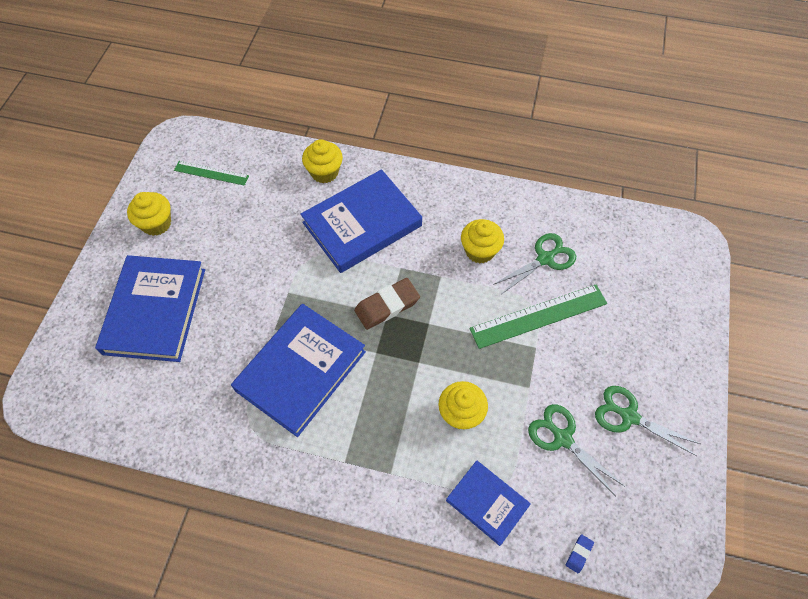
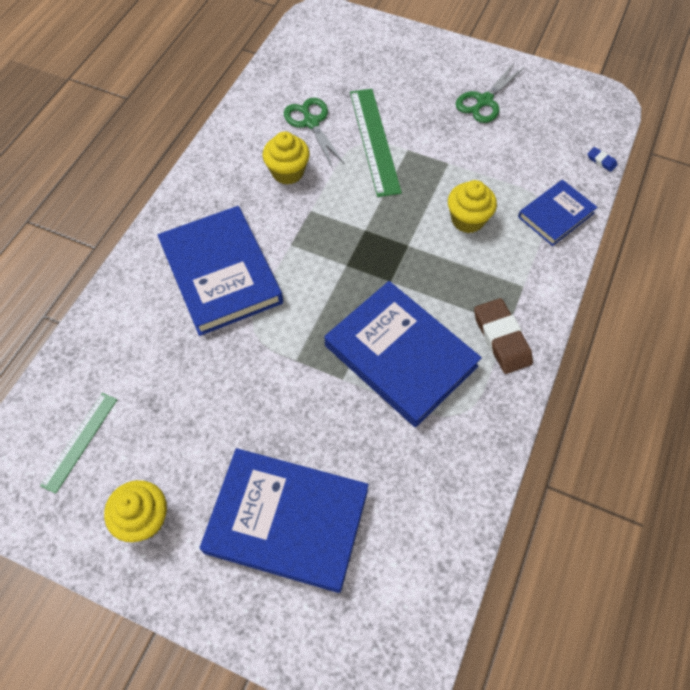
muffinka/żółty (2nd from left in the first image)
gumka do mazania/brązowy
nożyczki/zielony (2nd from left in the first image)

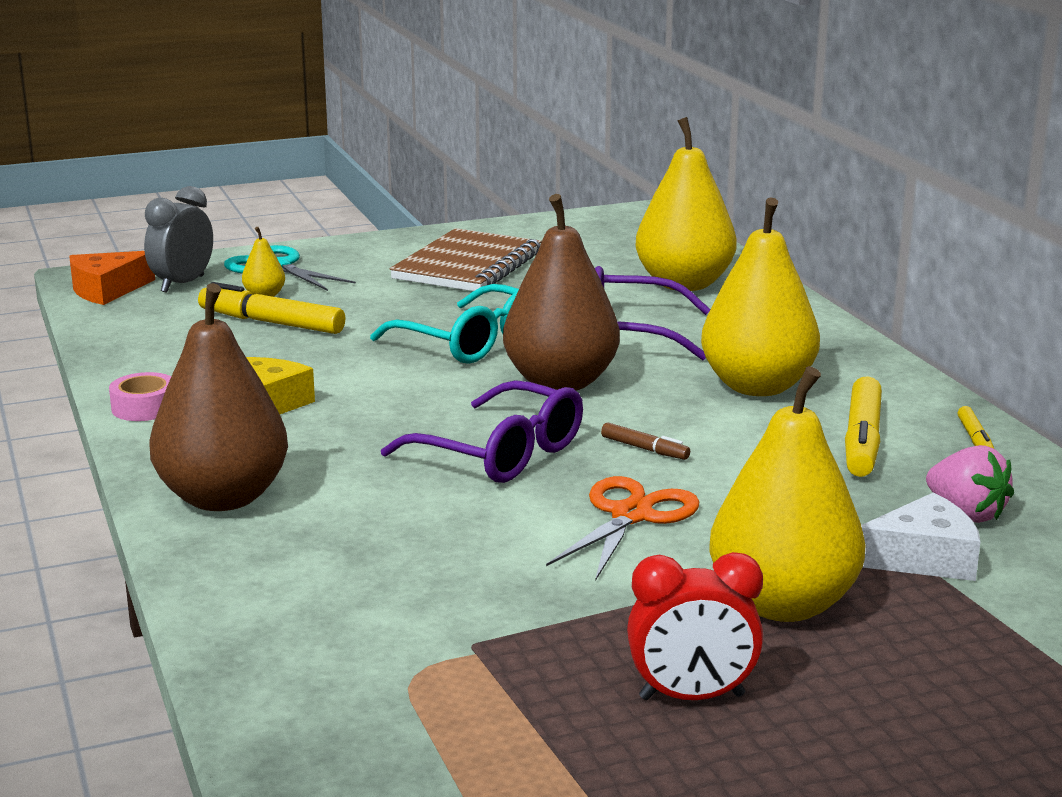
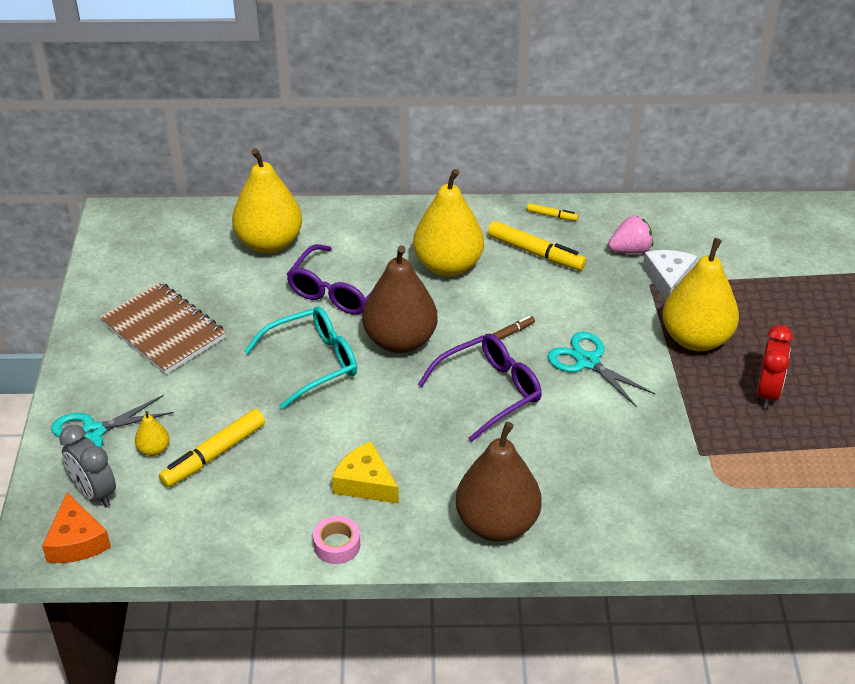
nożyczki/turkusowy (2nd from left)

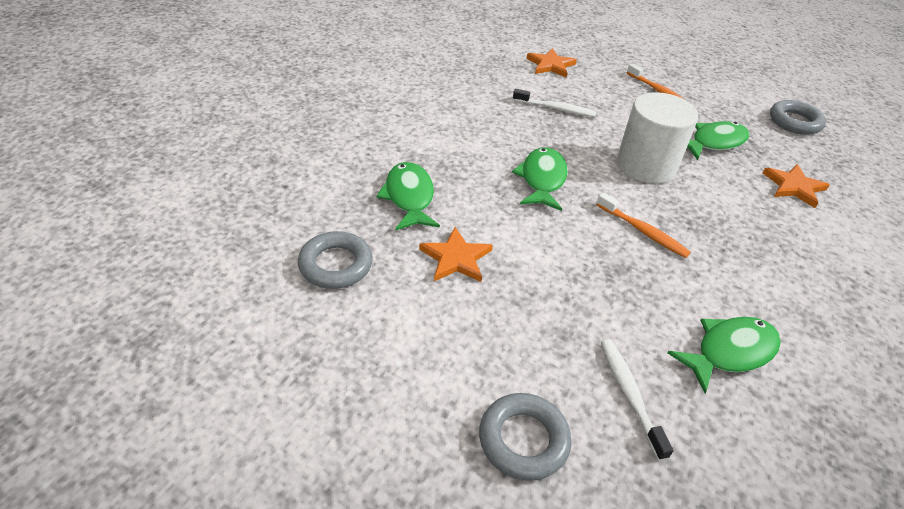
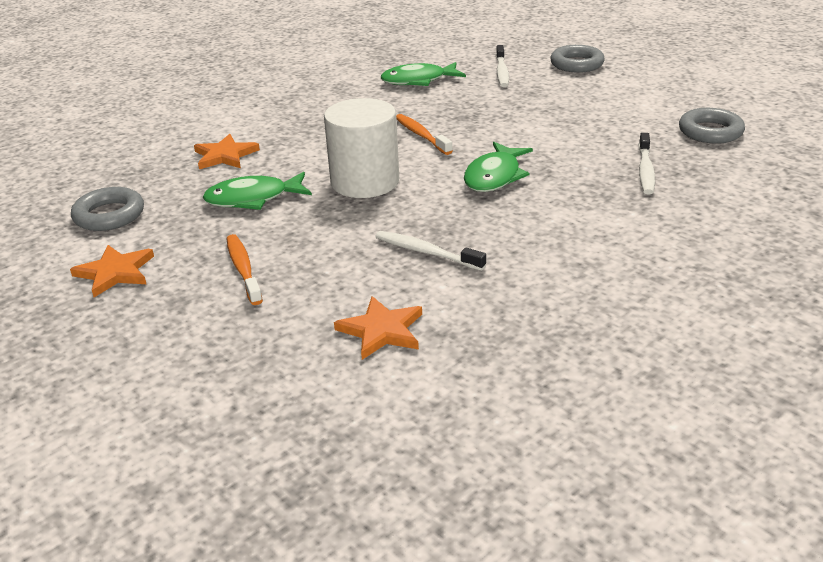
szczoteczka do zębów/biały (3rd from left)
gwiazda/pomarańczowy (1st from left)

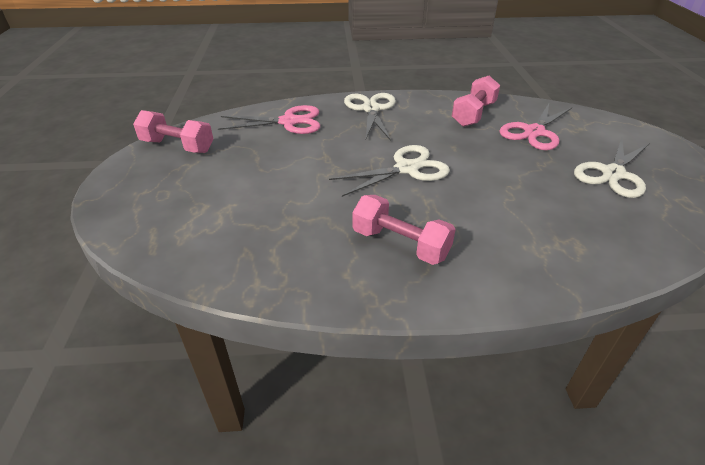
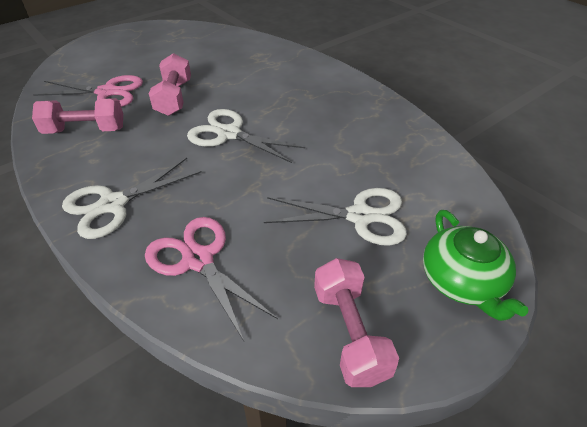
hantel/różowy (2nd from left)
nożyczki/biały (3rd from left)
imbryk/zielony

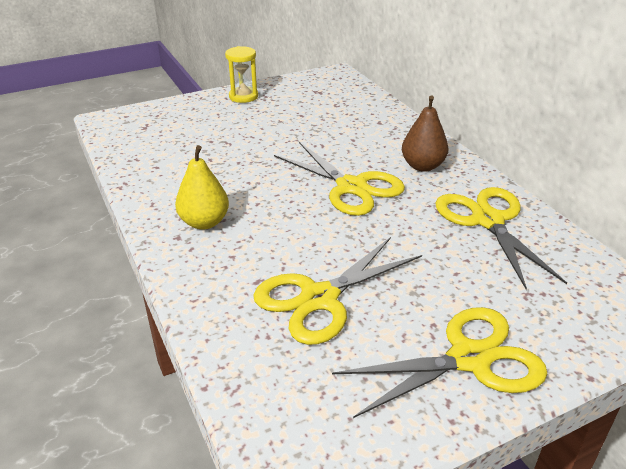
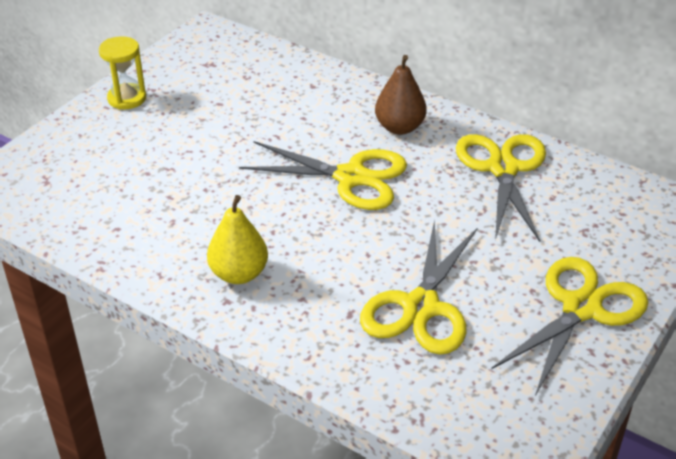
nożyczki/żółty (3rd from left)

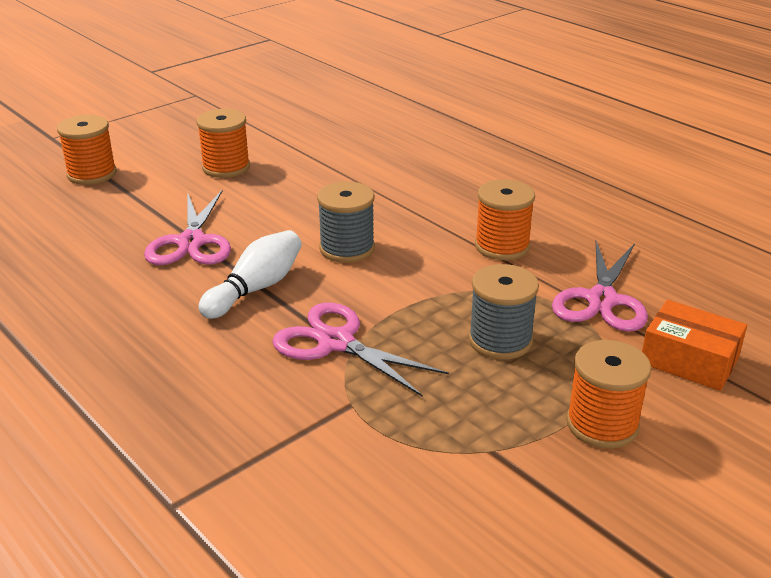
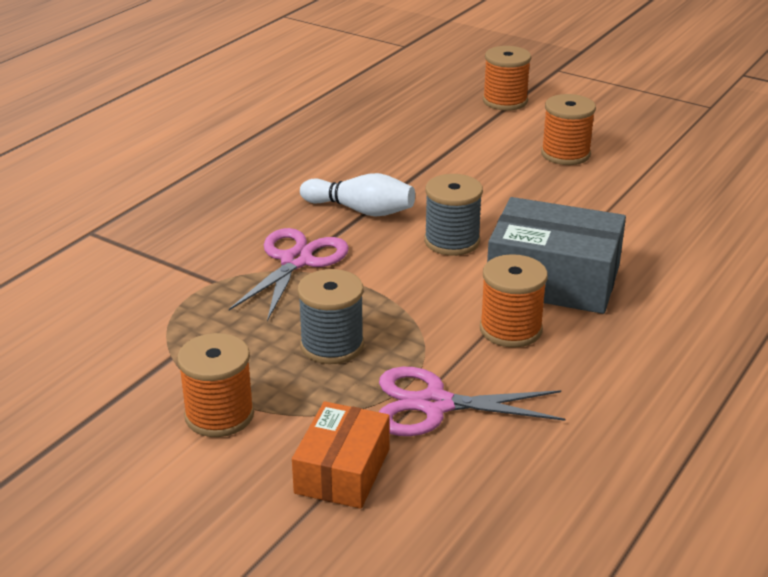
nożyczki/różowy (1st from left in the first image)
pudełko/szary

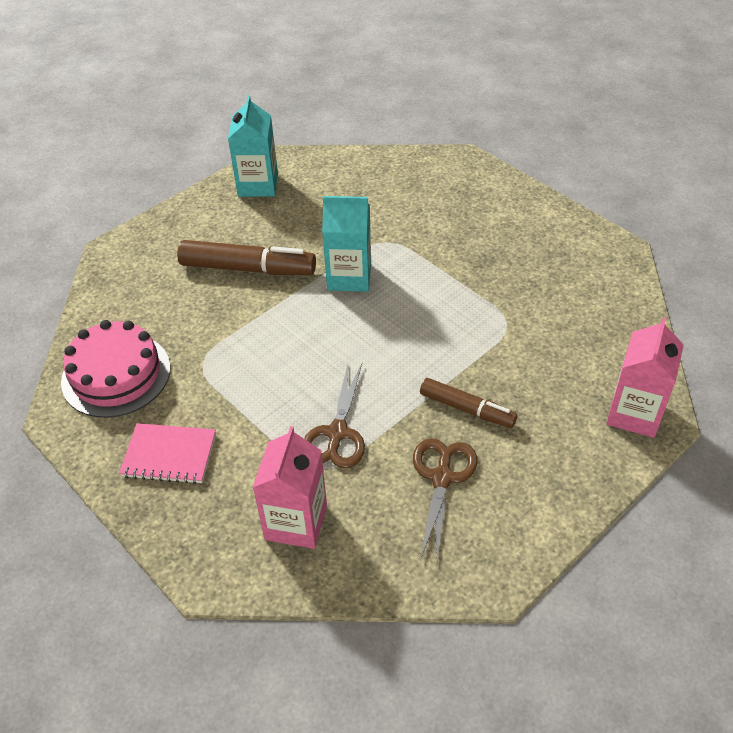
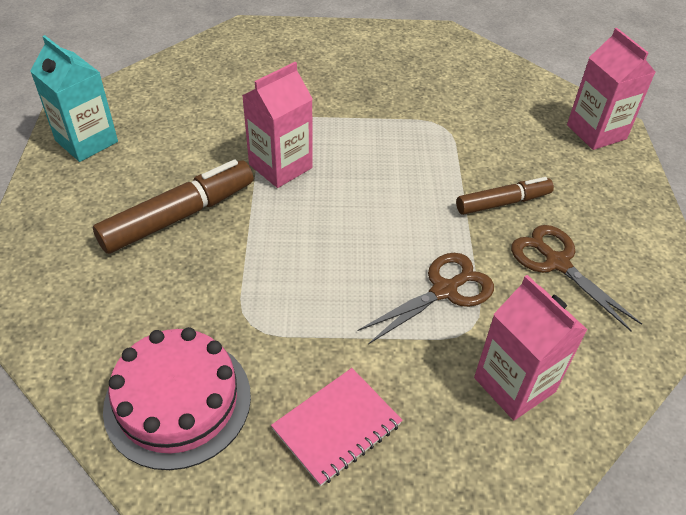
nożyczki/brązowy (1st from left)
karton mleka/różowy (1st from left)

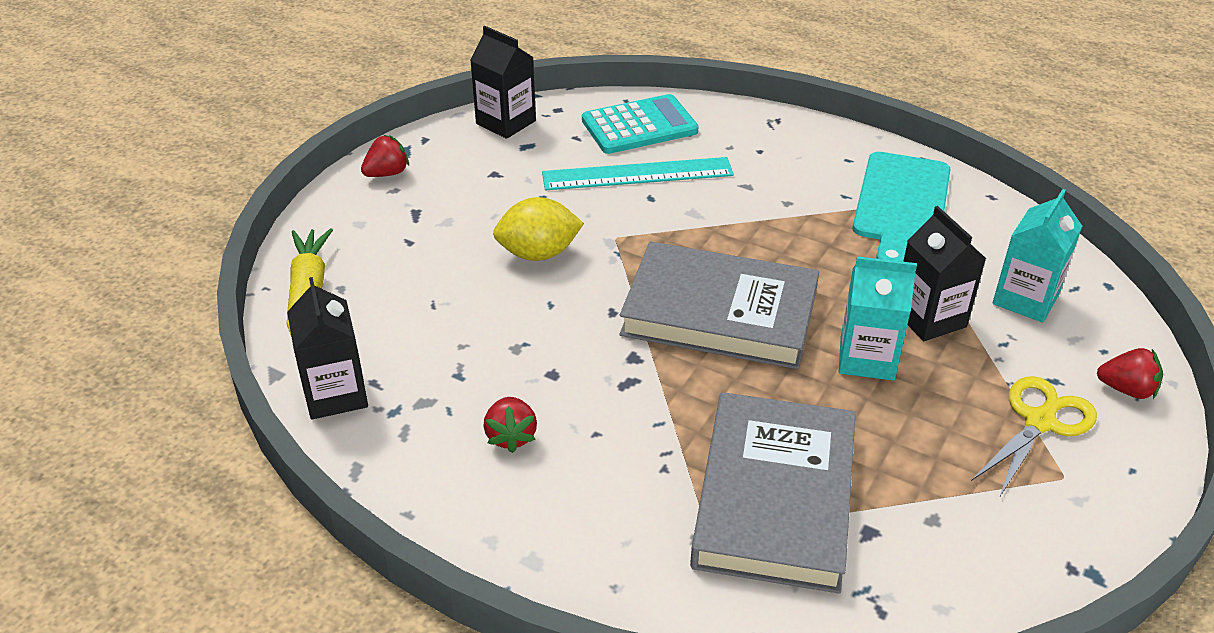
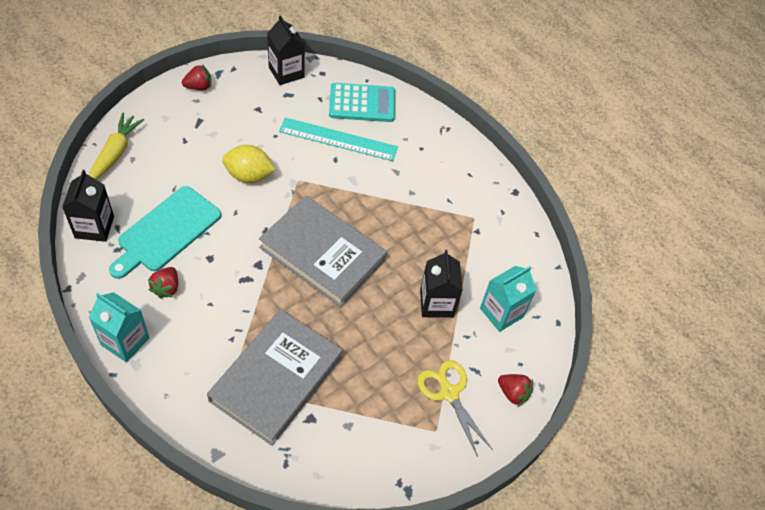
karton mleka/turkusowy (1st from left)
deska do krojenia/turkusowy
nożyczki/żółty

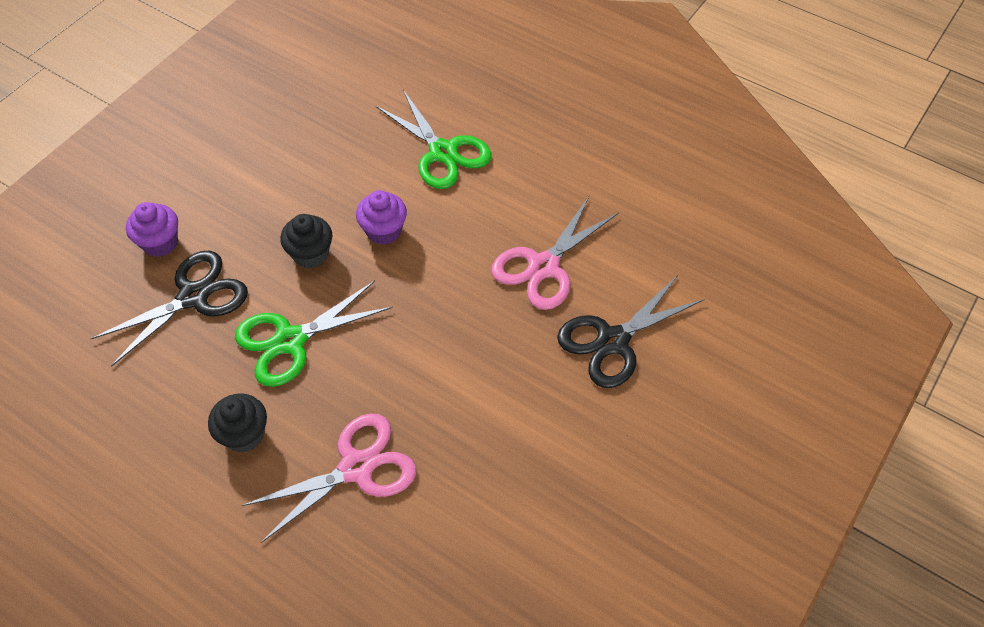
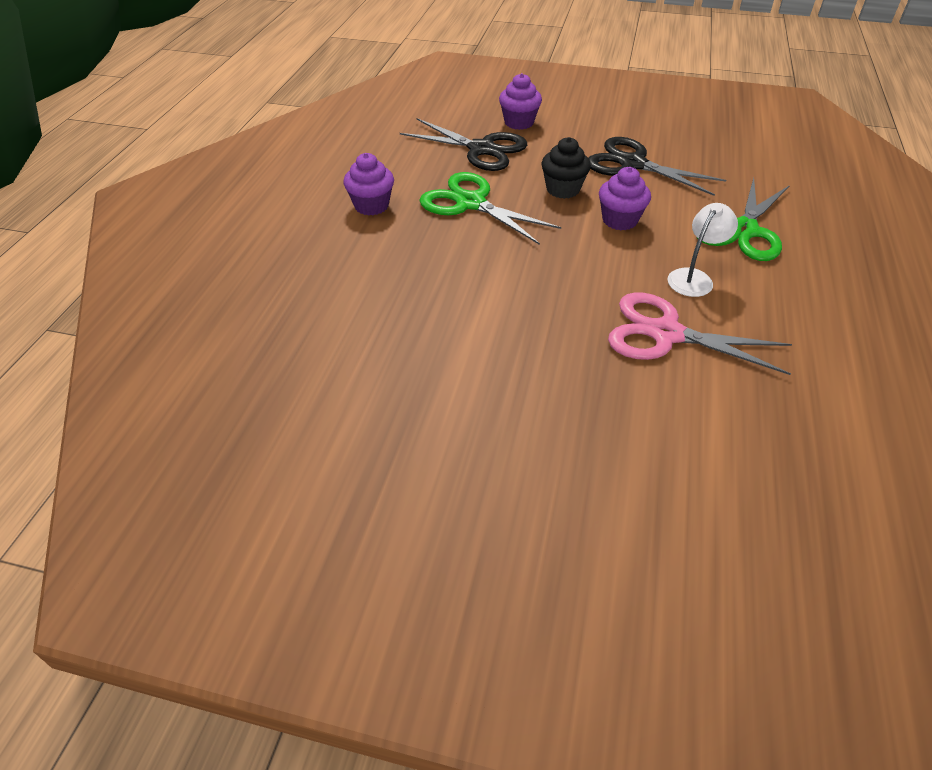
muffinka/fioletowy (1st from left)
nożyczki/różowy (1st from left in the first image)
nożyczki/czarny (2nd from left)
lampka/biały

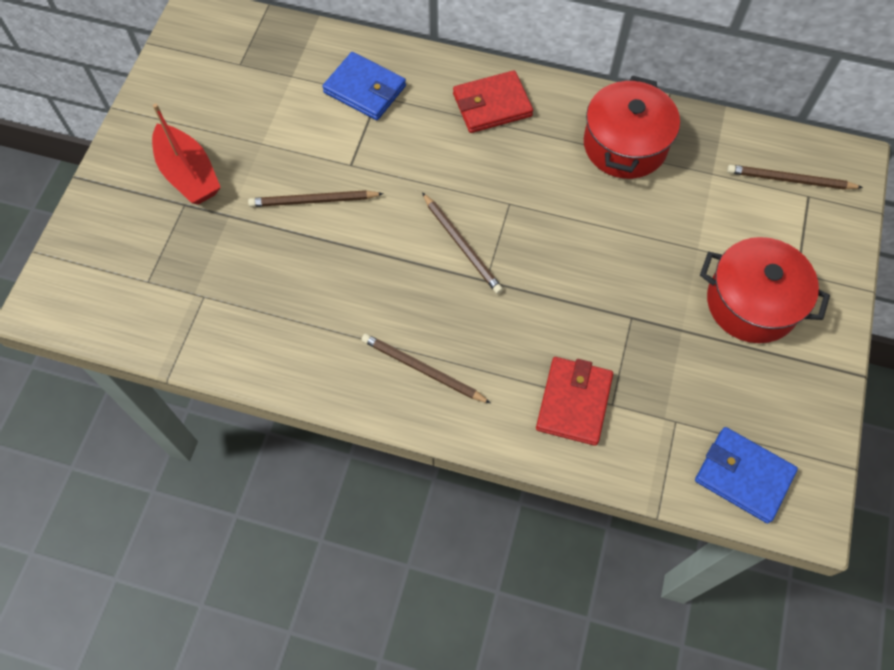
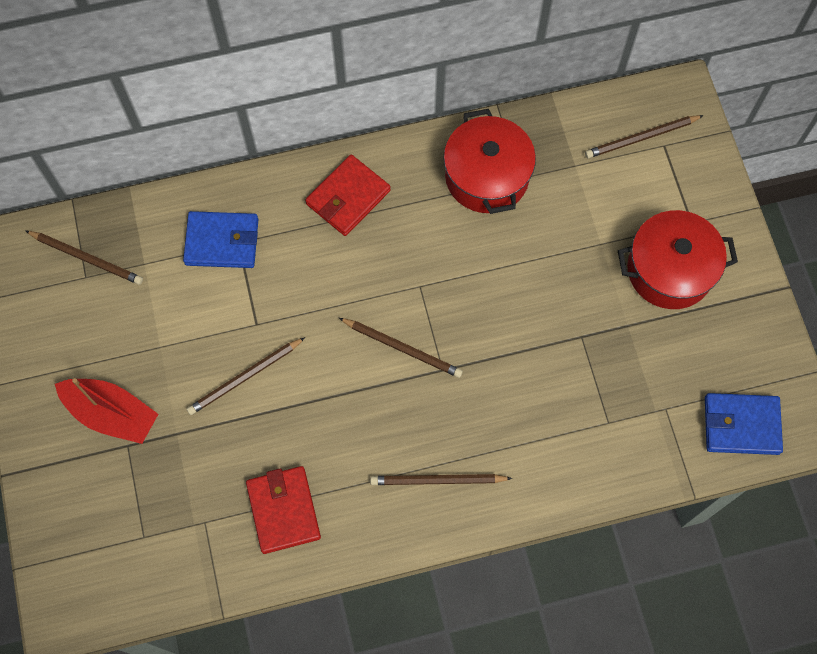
portfel/czerwony (1st from left)
ołówek/brązowy (1st from left)

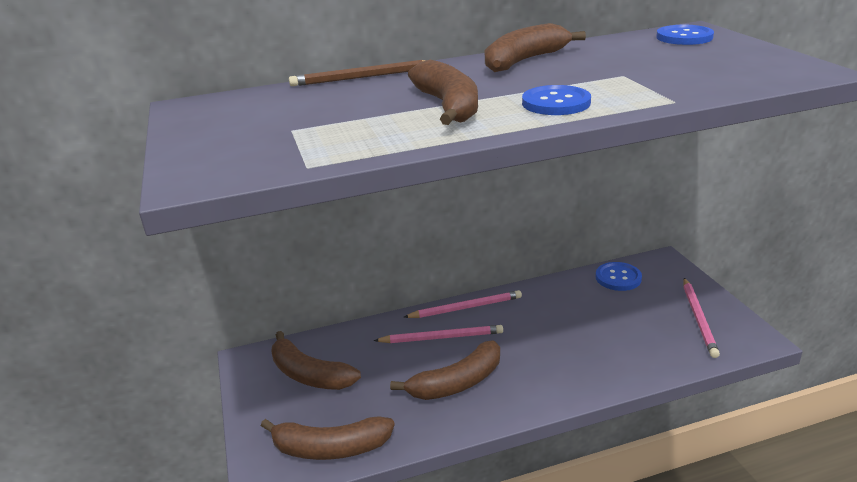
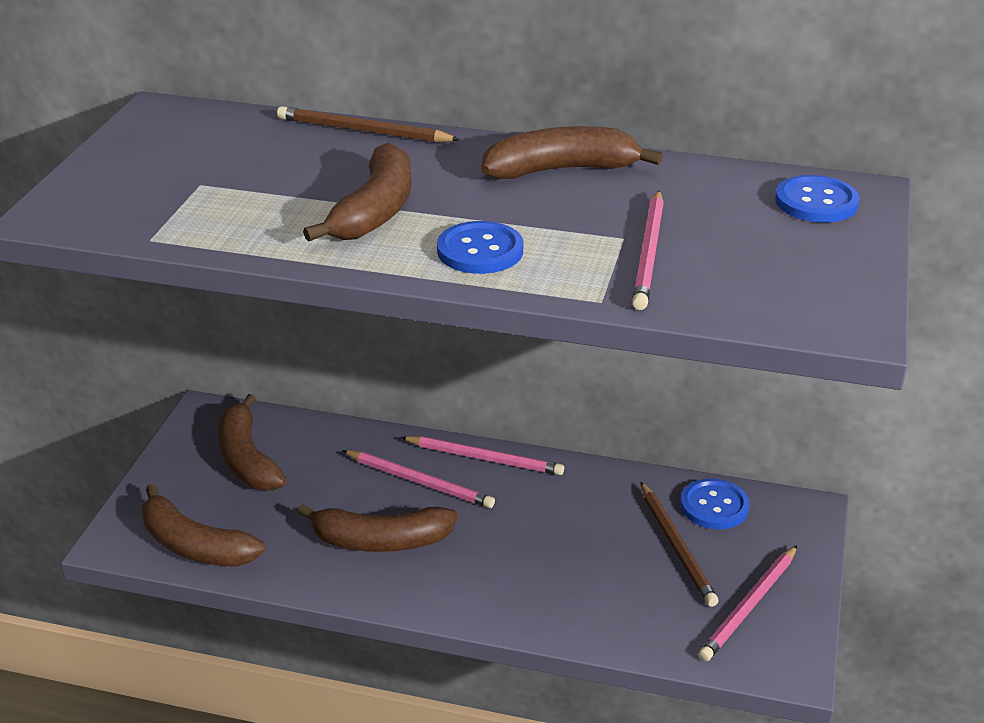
ołówek/różowy (3rd from left)
ołówek/brązowy (2nd from left)

